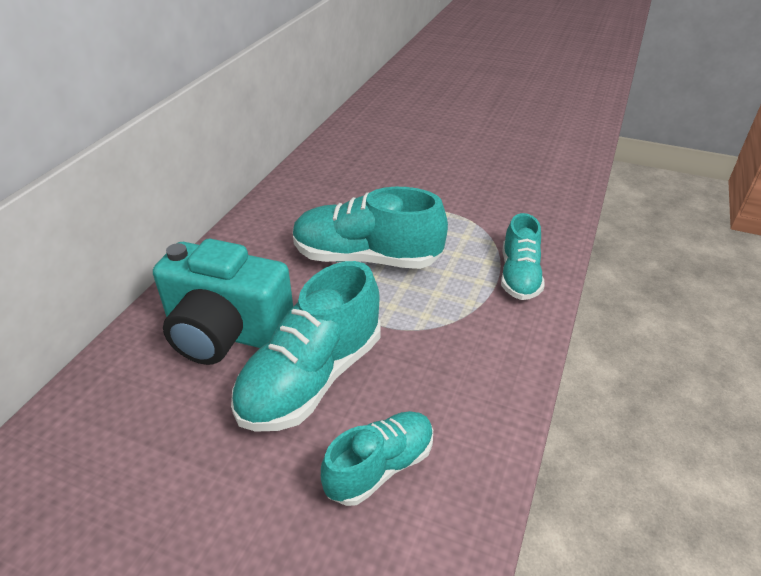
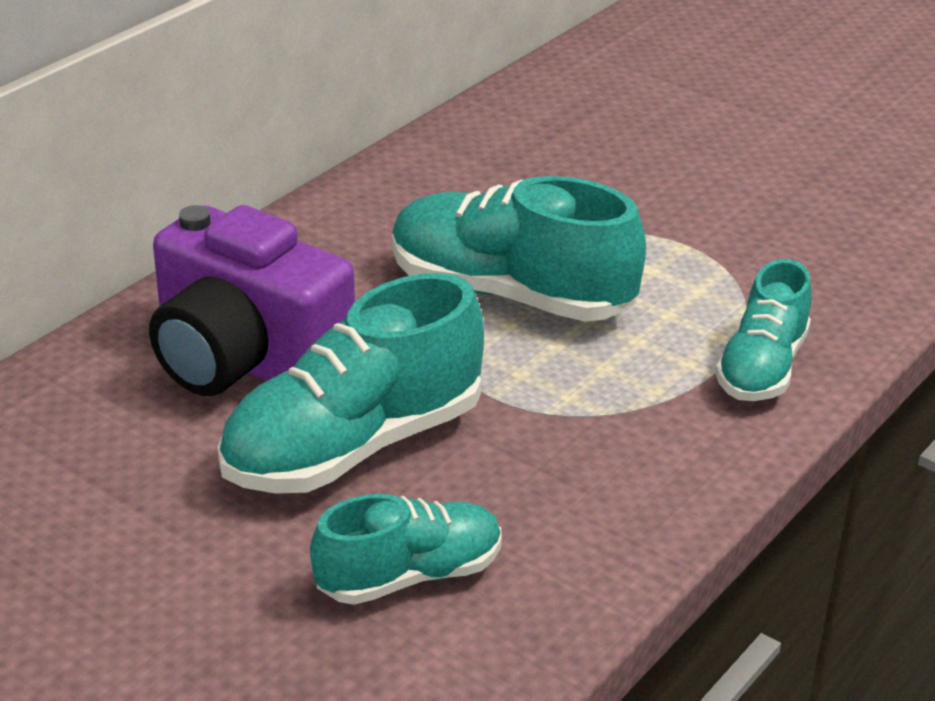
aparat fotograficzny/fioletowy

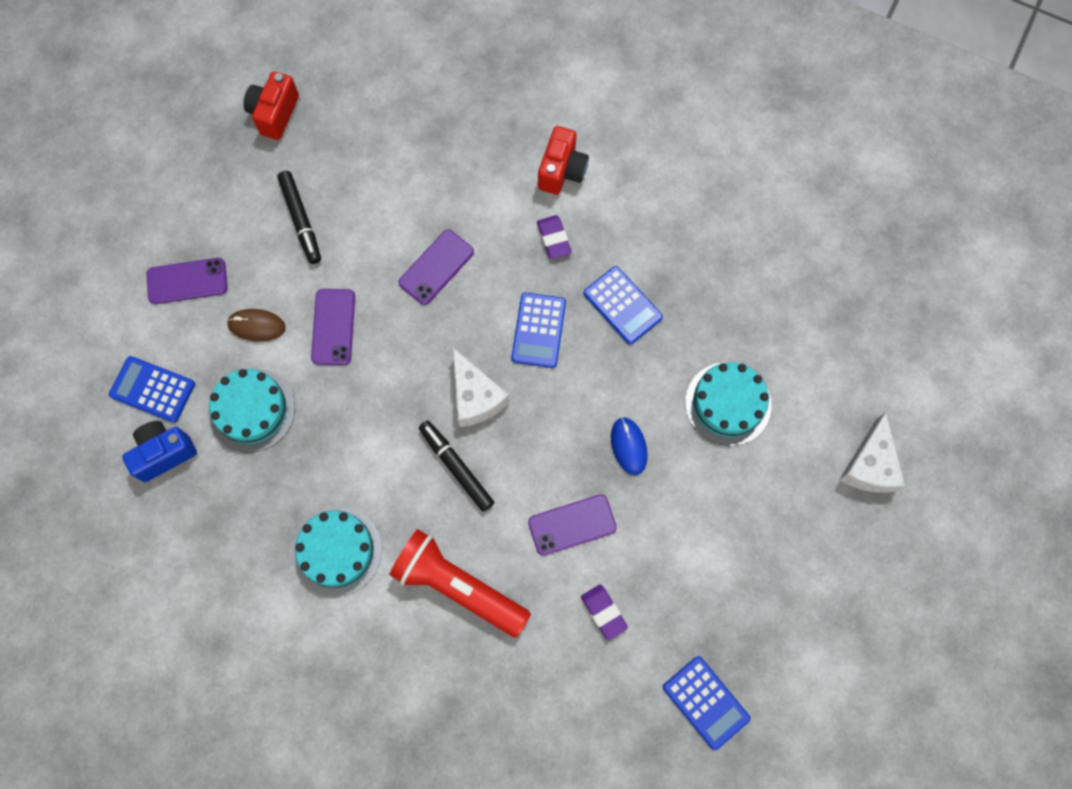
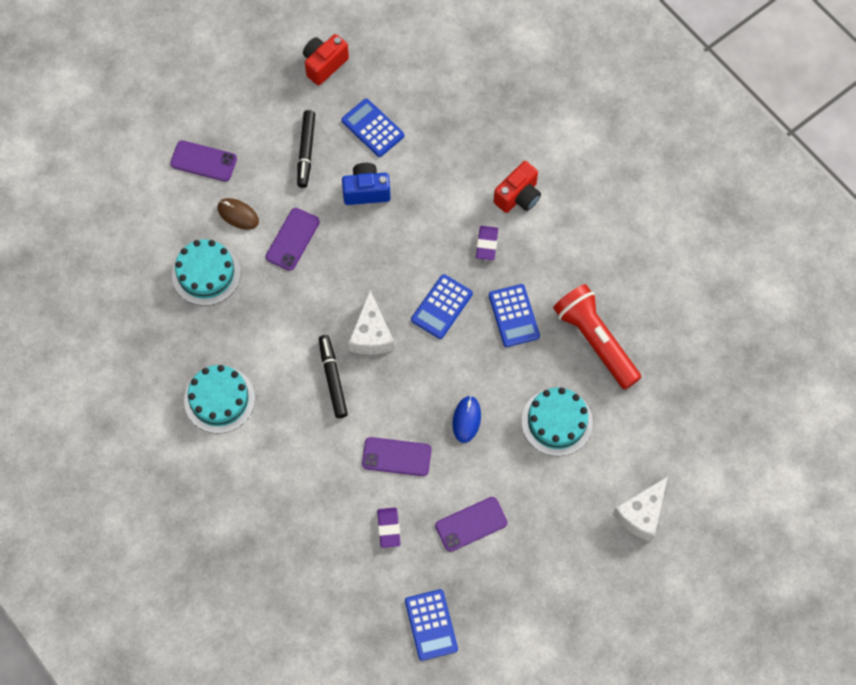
kalkulator/niebieski (1st from left)
aparat fotograficzny/niebieski
latarka/czerwony
telefon/fioletowy (4th from left)

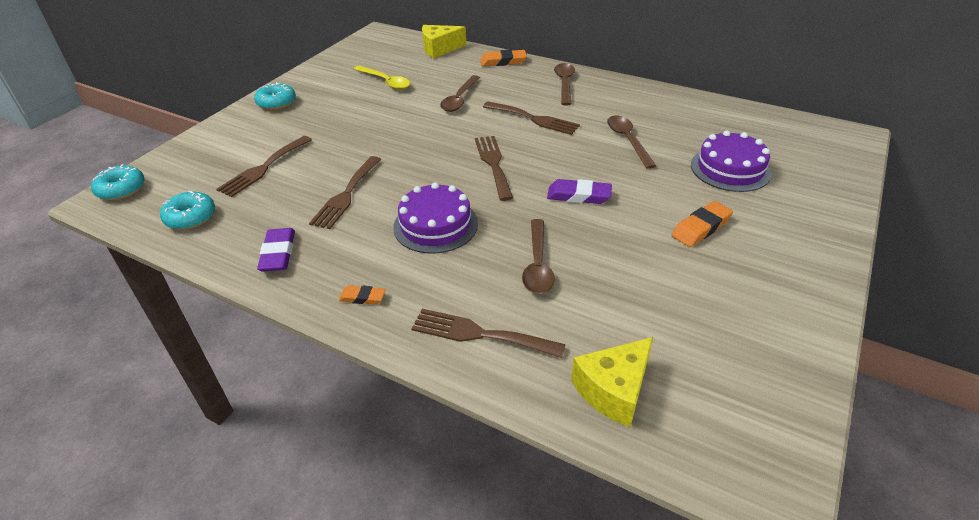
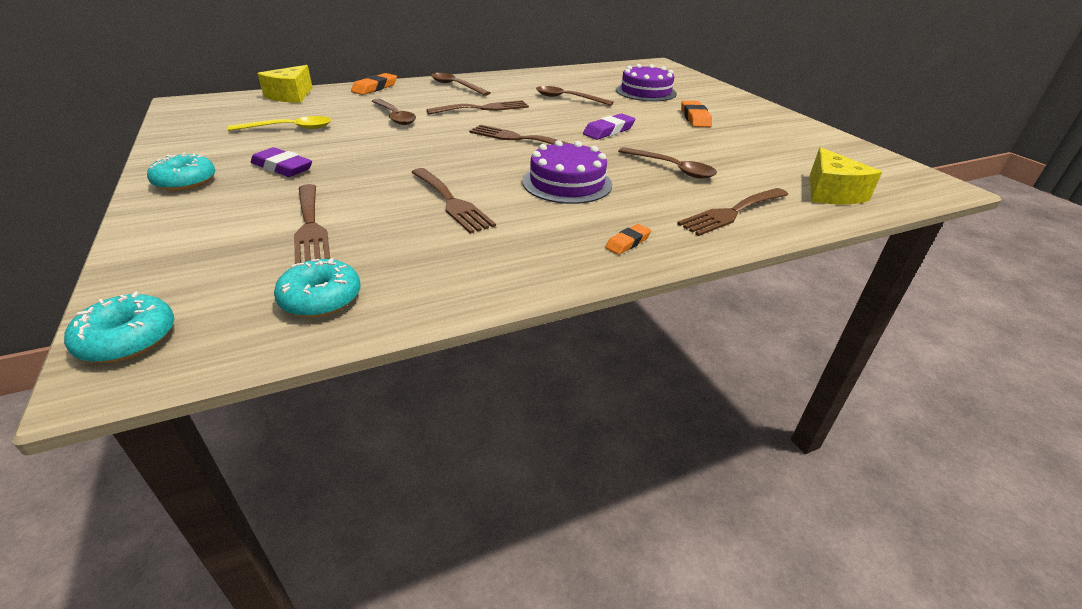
gumka do mazania/fioletowy (1st from left)

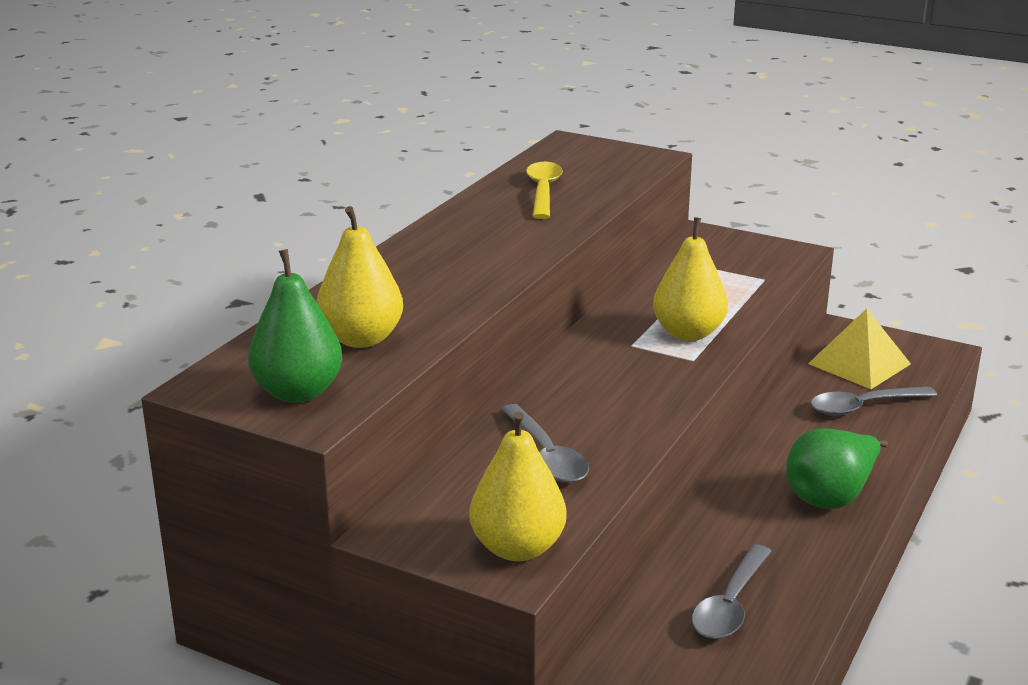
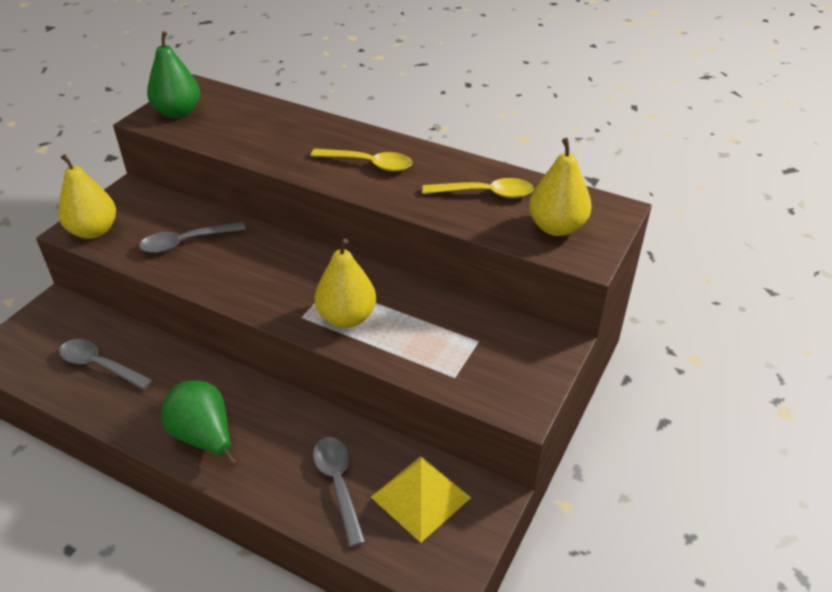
gruszka/żółty (3rd from left)
łyżka/żółty (1st from left)

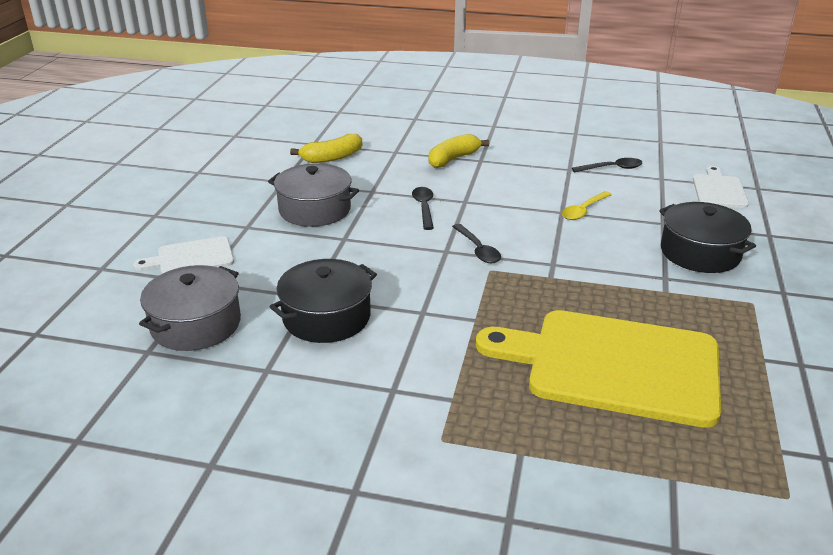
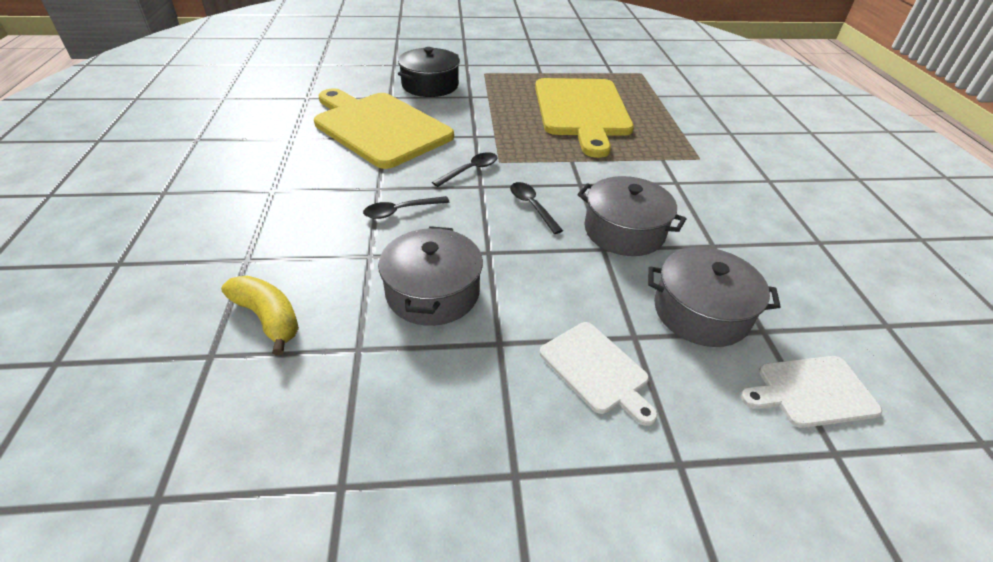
garnek/szary (2nd from left)
banan/żółty (2nd from left in the first image)
deska do krojenia/żółty (1st from left)
łyżka/czarny (3rd from left)
deska do krojenia/biały (2nd from left)

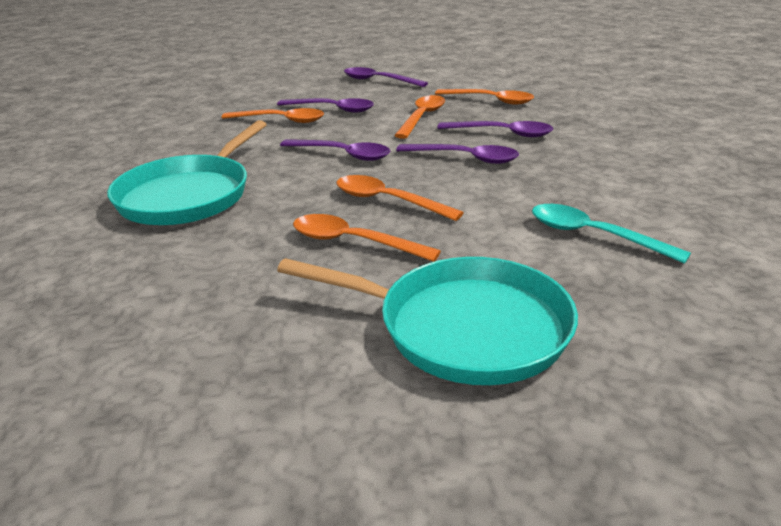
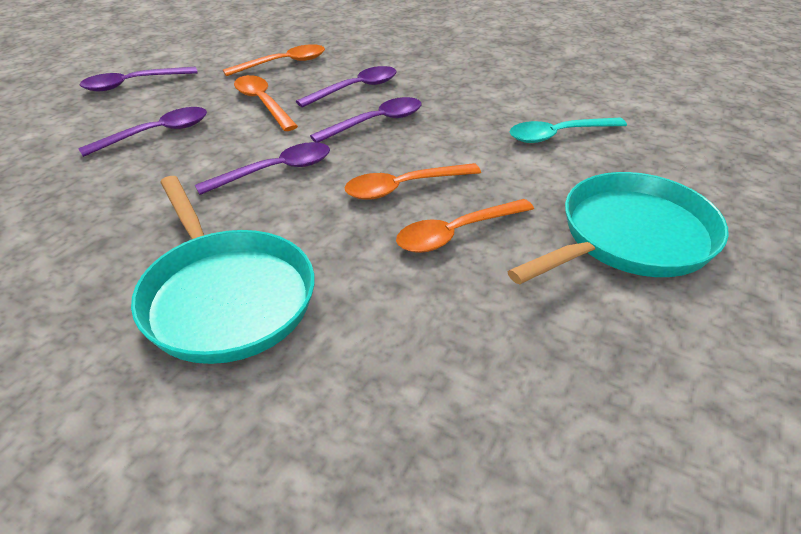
łyżka/pomarańczowy (1st from left in the first image)

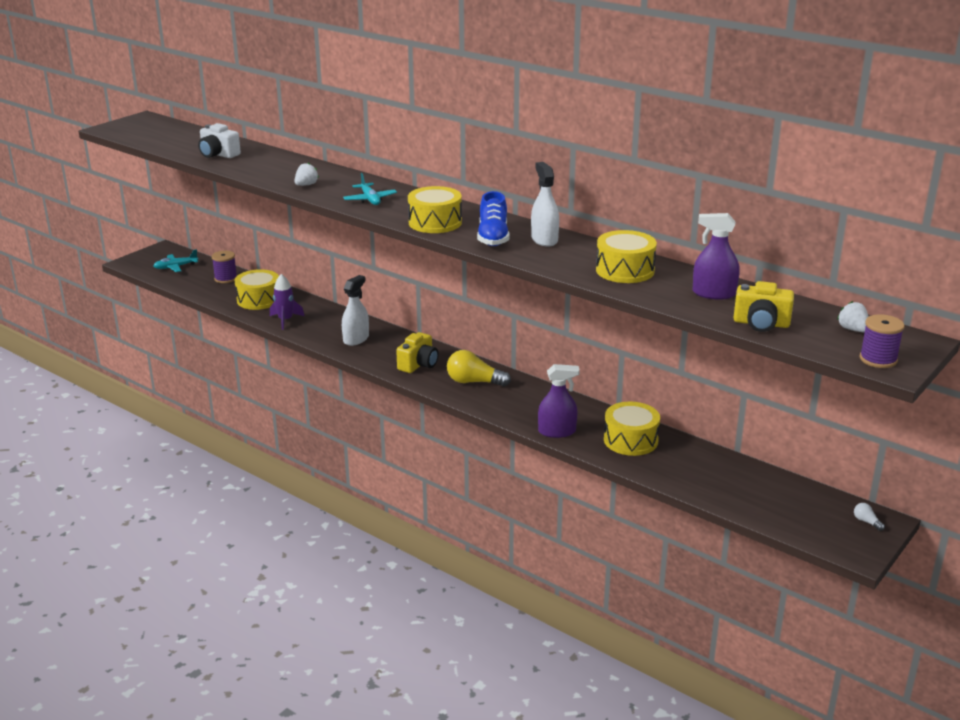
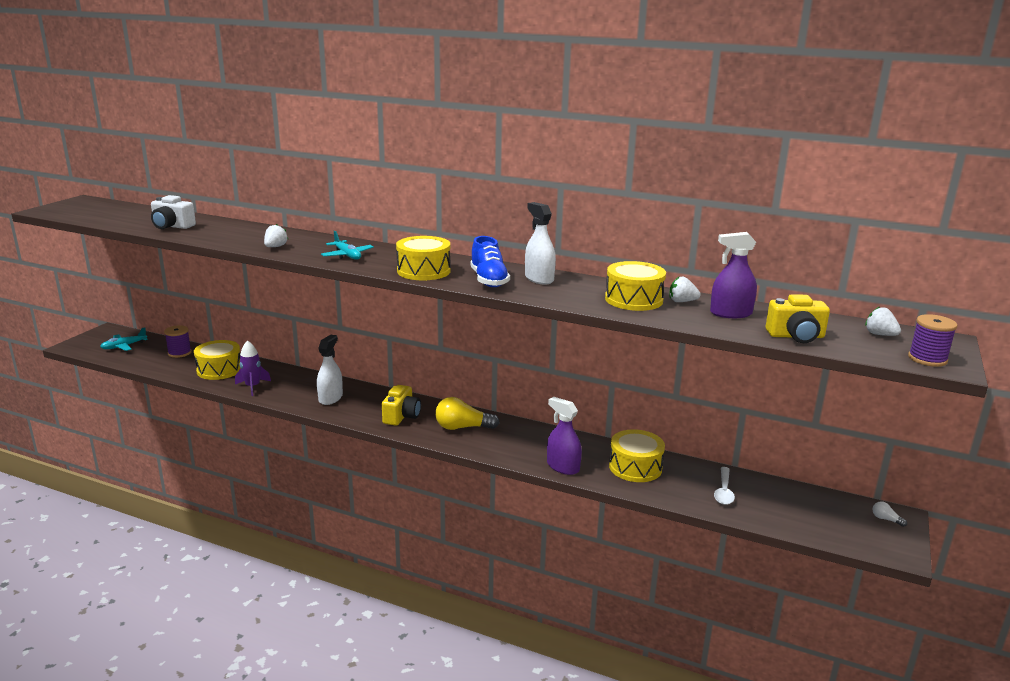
spryskiwacz/fioletowy (1st from left)
truskawka/biały (2nd from left)
łyżka/biały

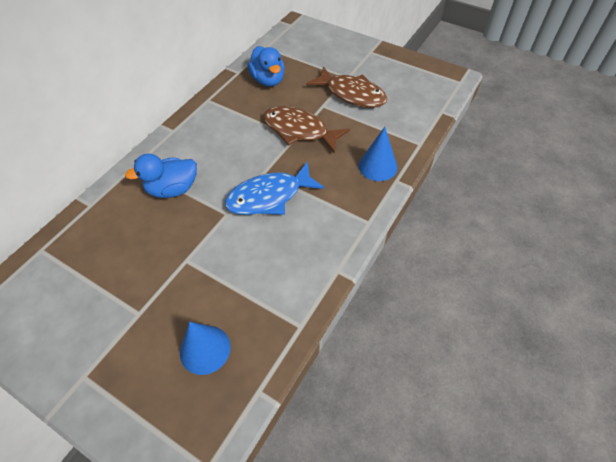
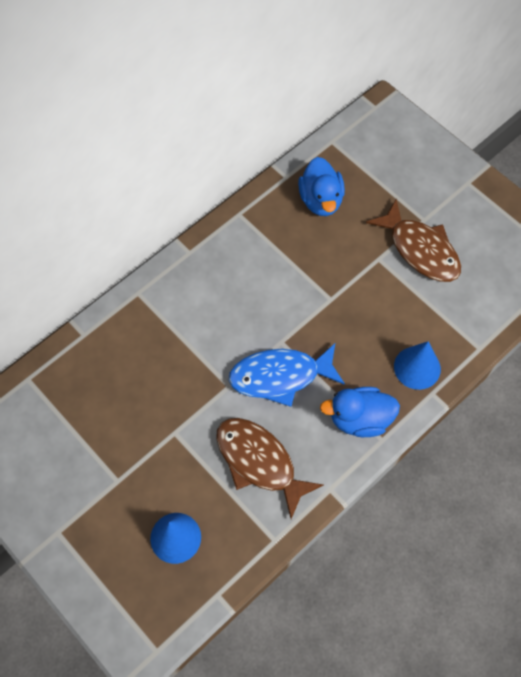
kaczka/niebieski (2nd from left)
ryba/brązowy (1st from left)

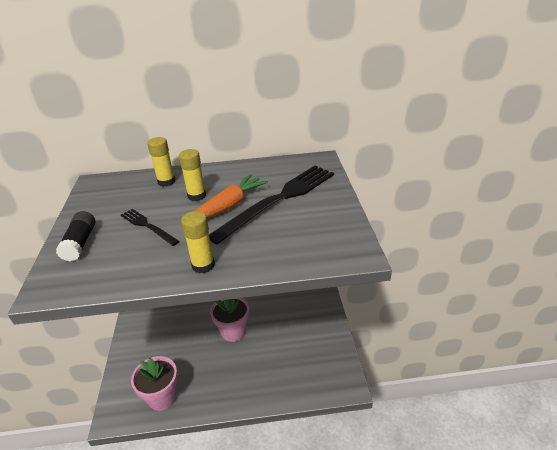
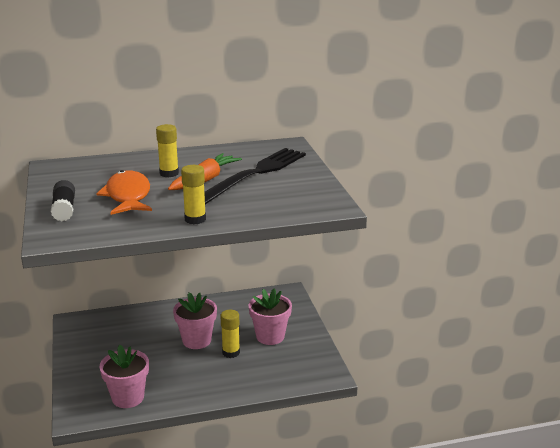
ryba/pomarańczowy
klej w sztyfcie/żółty (3rd from left)
doniczka/różowy (3rd from left)

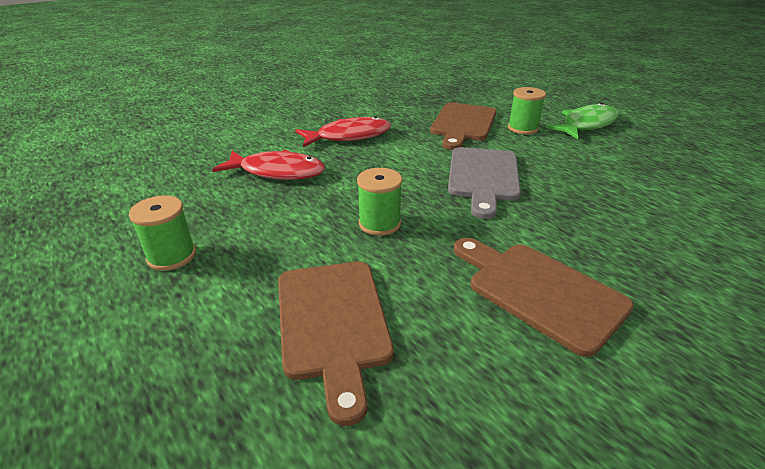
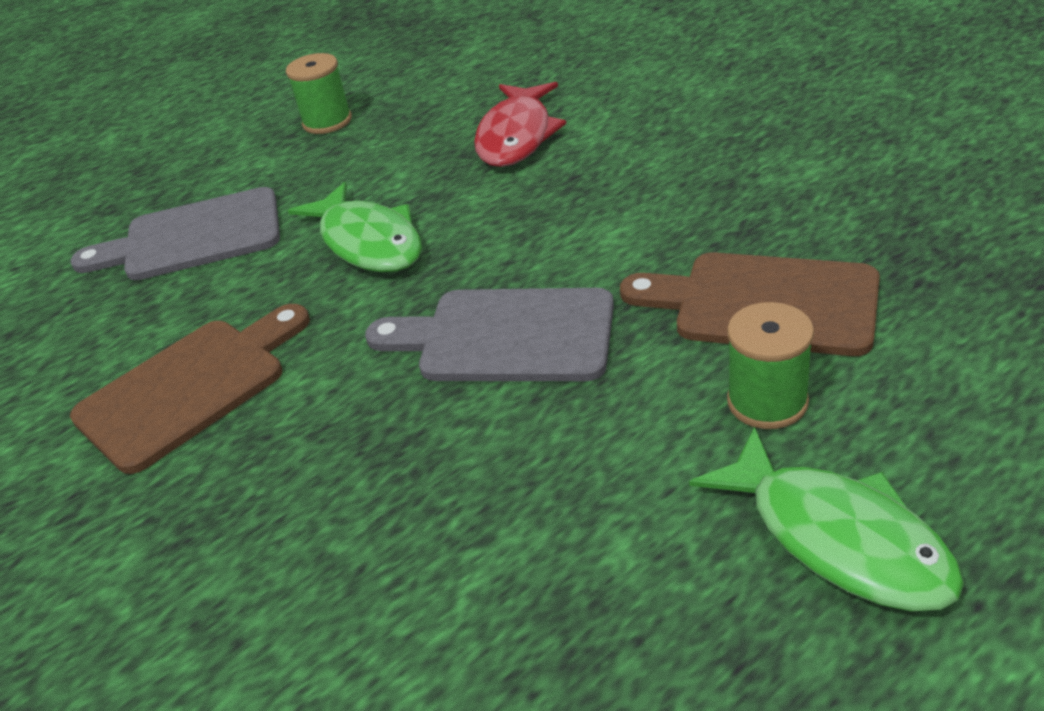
deska do krojenia/szary (1st from left)
ryba/czerwony (2nd from left in the first image)
ryba/zielony (1st from left)

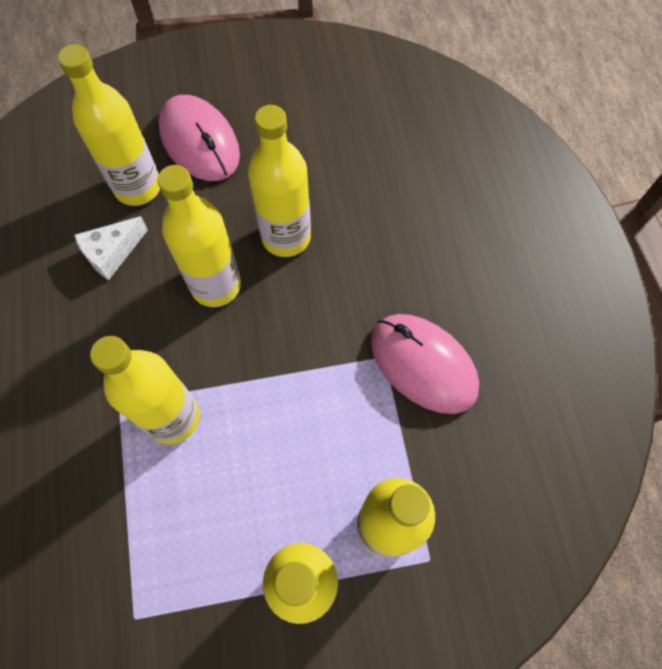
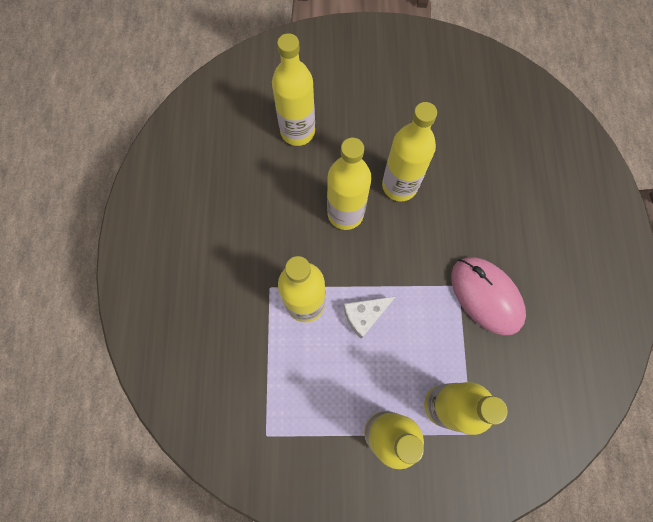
ser/biały
myszka/różowy (1st from left in the first image)

